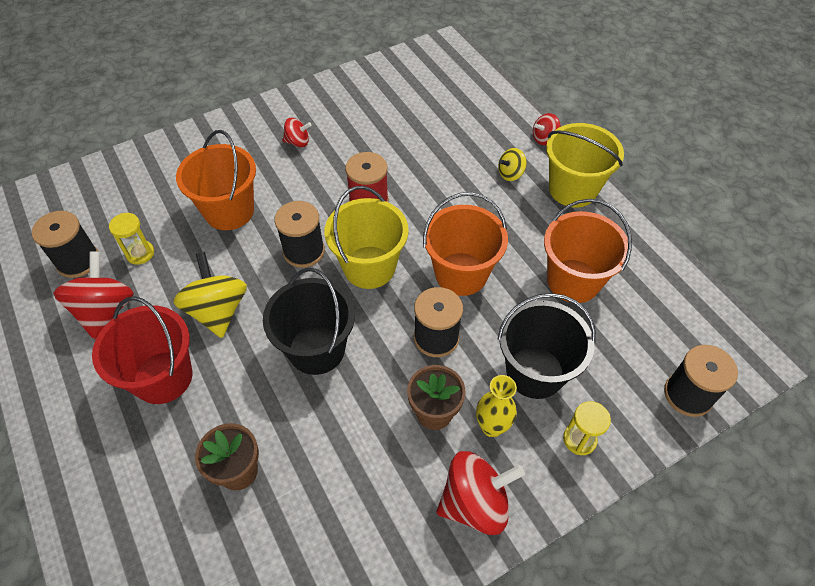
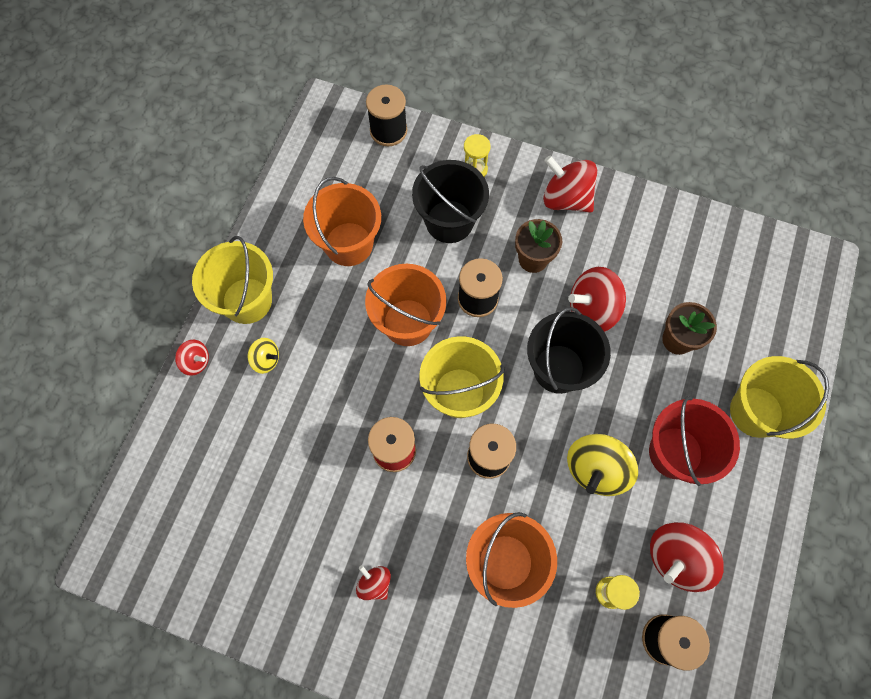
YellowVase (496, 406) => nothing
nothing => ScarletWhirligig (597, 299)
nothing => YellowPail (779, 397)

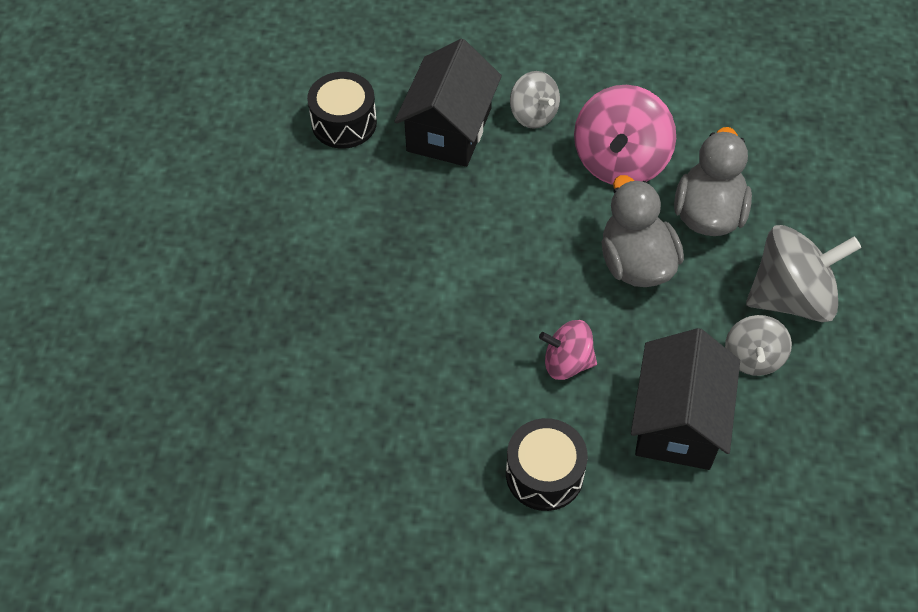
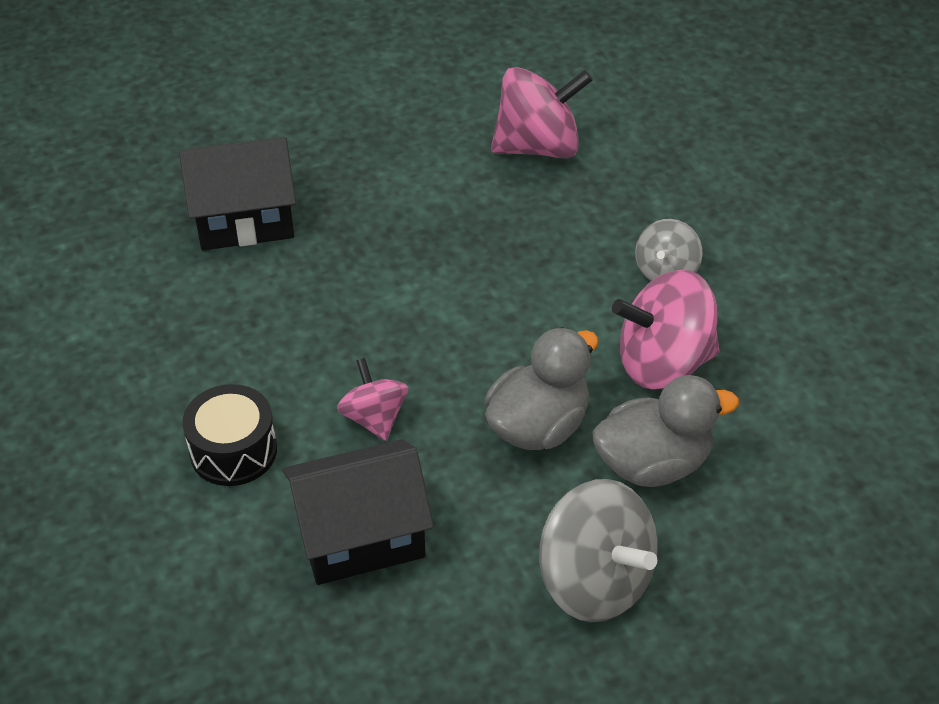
AshGreyWhirligig (758, 345) => nothing
EbonyCottage (448, 103) => EbonyCottage (237, 193), relocated
EbonySnareDrum (342, 110) => PinkWhirligig (542, 112)

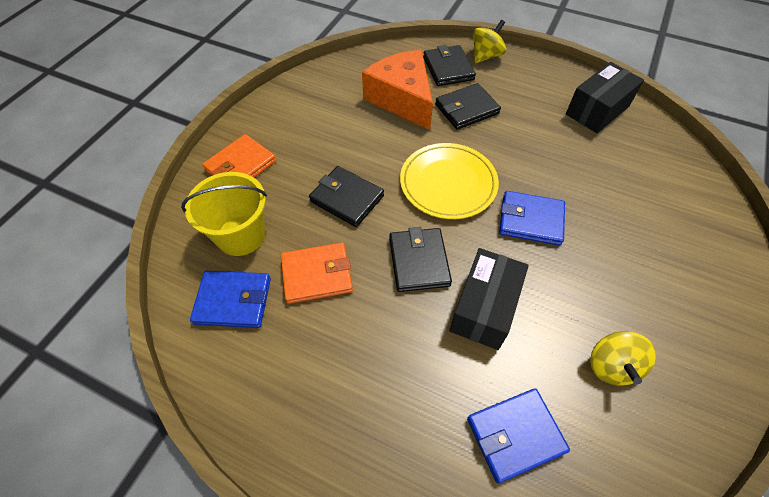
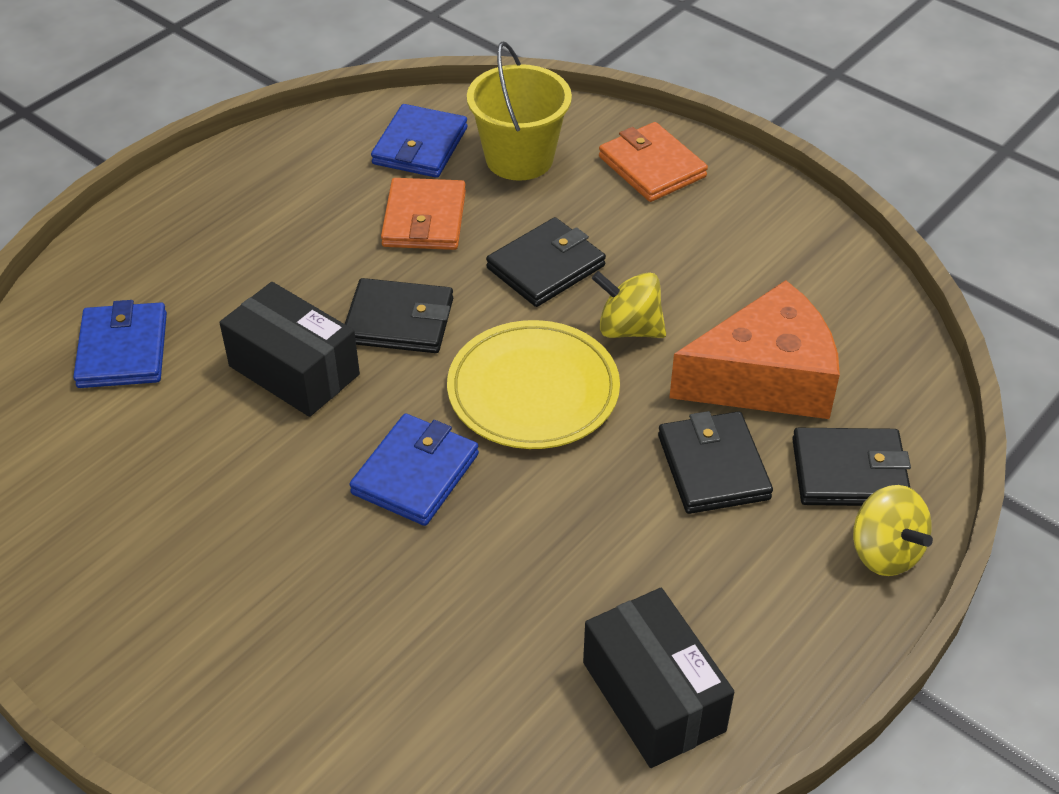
YellowWhirligig (623, 358) => YellowWhirligig (629, 304), relocated

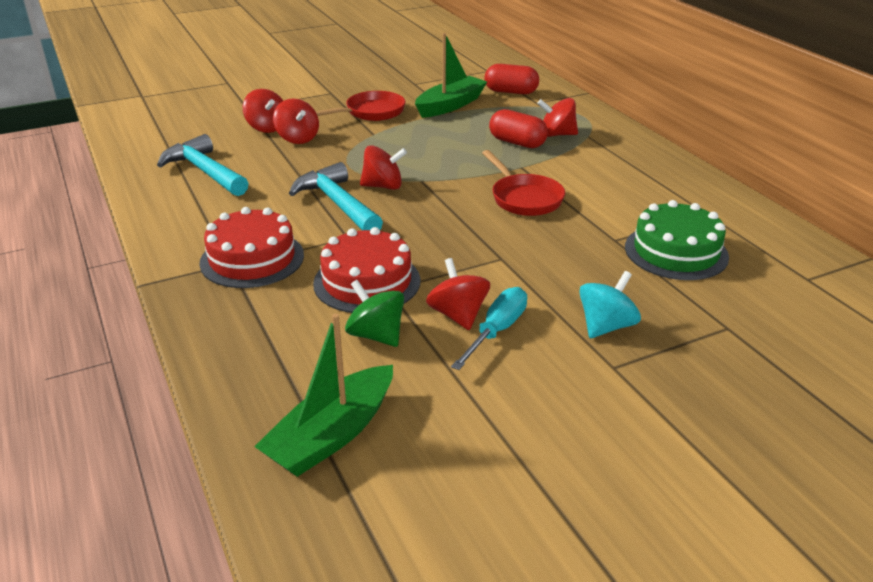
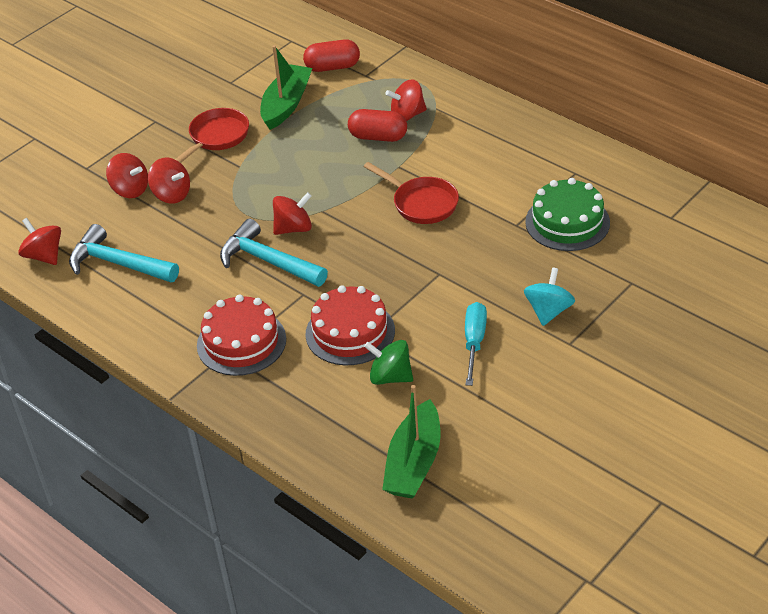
ScarletWhirligig (458, 294) => ScarletWhirligig (39, 241), relocated

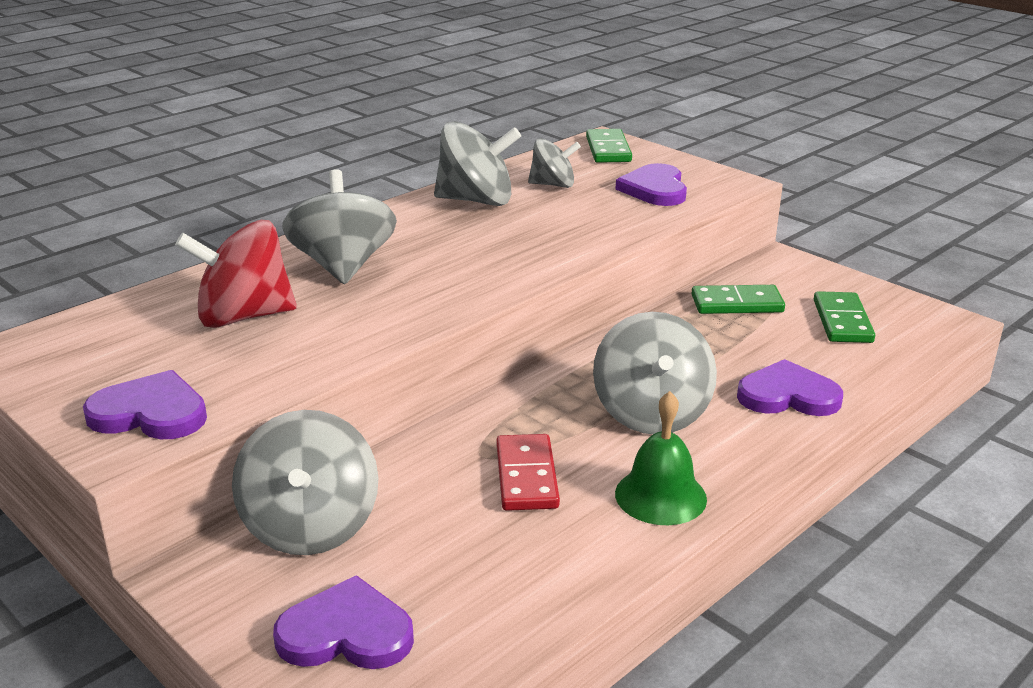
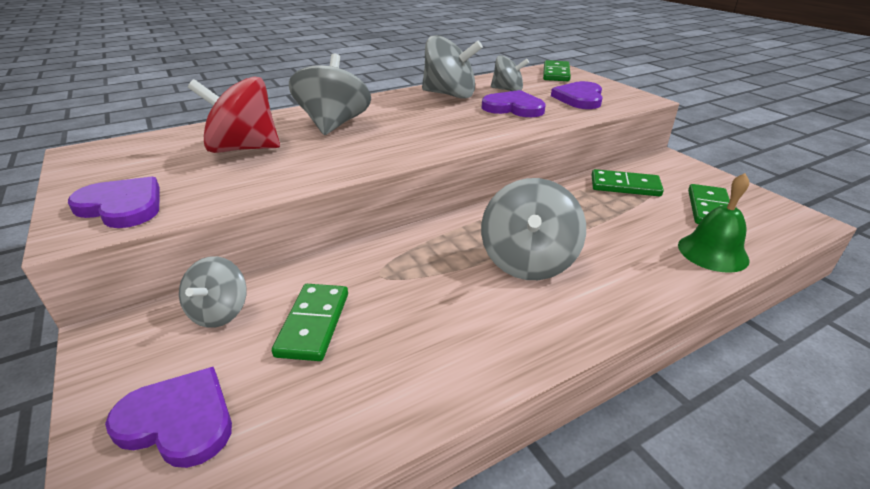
ScarletDominoTile (528, 472) => nothing
nothing => LeafGreenDominoTile (310, 322)
LeafGreenSchoolBell (661, 458) => LeafGreenSchoolBell (714, 223), relocated
RoyalPurpleHeart (790, 387) => RoyalPurpleHeart (514, 103), relocated
AshGreyWhirligig (305, 482) => AshGreyWhirligig (213, 292), x0.61

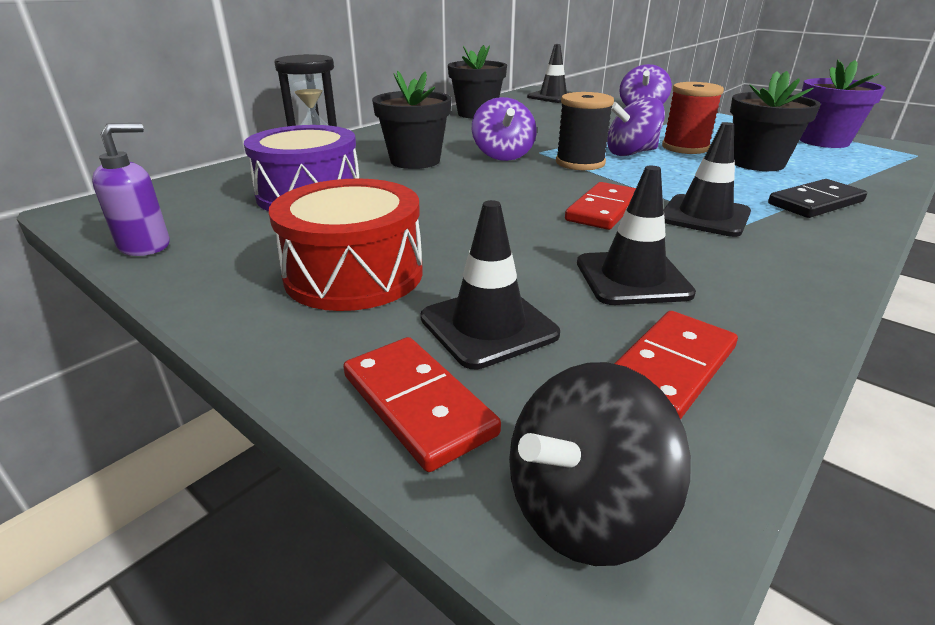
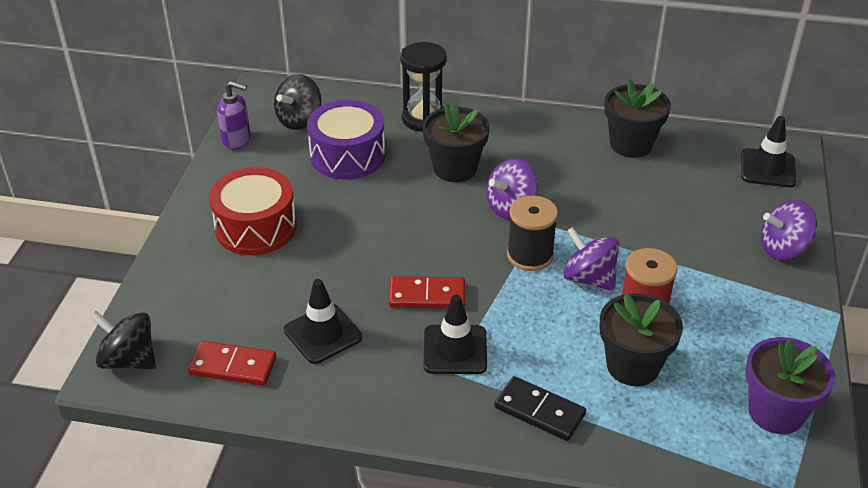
ScarletDominoTile (422, 404) => nothing
EbonyTrafficCone (490, 284) => nothing
nothing => EbonyWhirligig (298, 102)

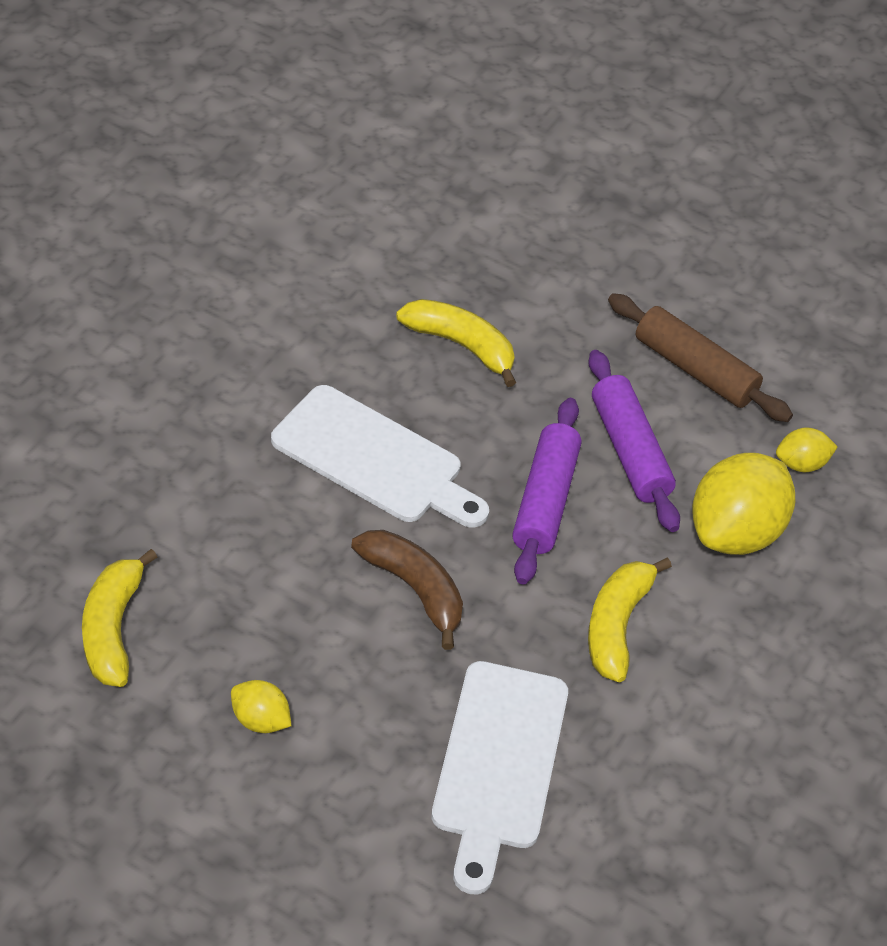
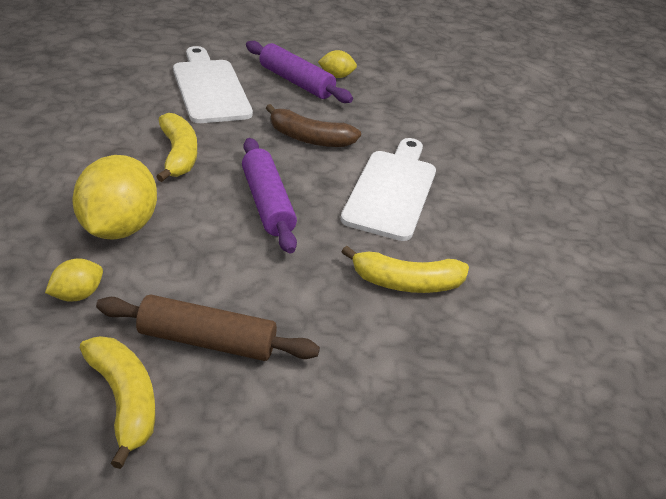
YellowBanana (119, 618) => YellowBanana (117, 402), relocated
RoyalPurpleDoughRoller (634, 441) => RoyalPurpleDoughRoller (299, 72), relocated
WhiteCuttingBoard (380, 456) => WhiteCuttingBoard (388, 189), 105 degrees clockwise

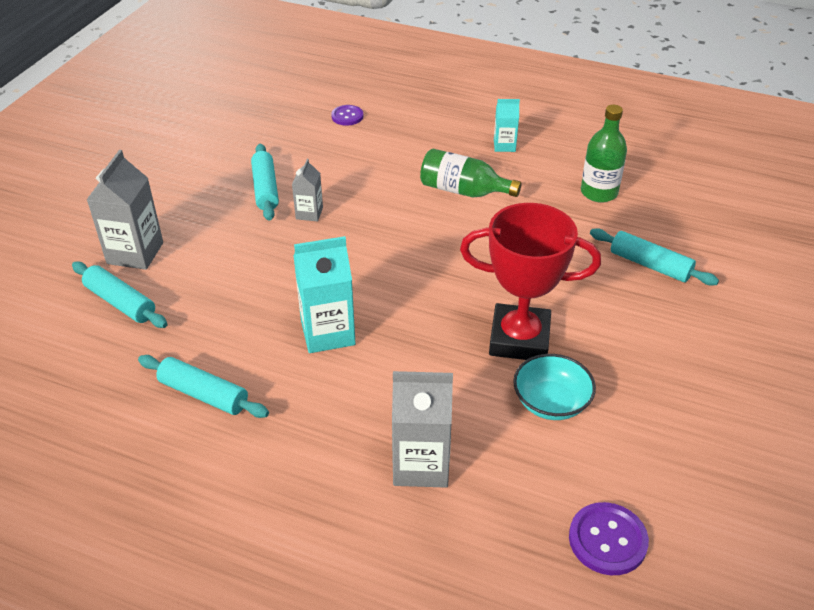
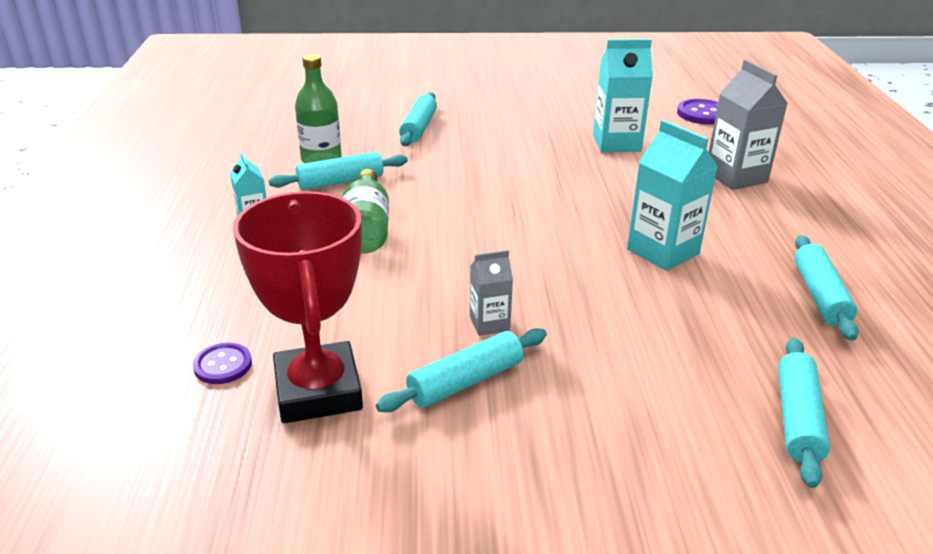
AshGreyCarton (125, 210) => nothing
nothing => TurquoiseDoughRoller (338, 171)
ScarletPrizeCup (530, 281) => ScarletPrizeCup (298, 307), relocated
TurquoiseDeepDish (554, 387) => TurquoiseCarton (623, 95)

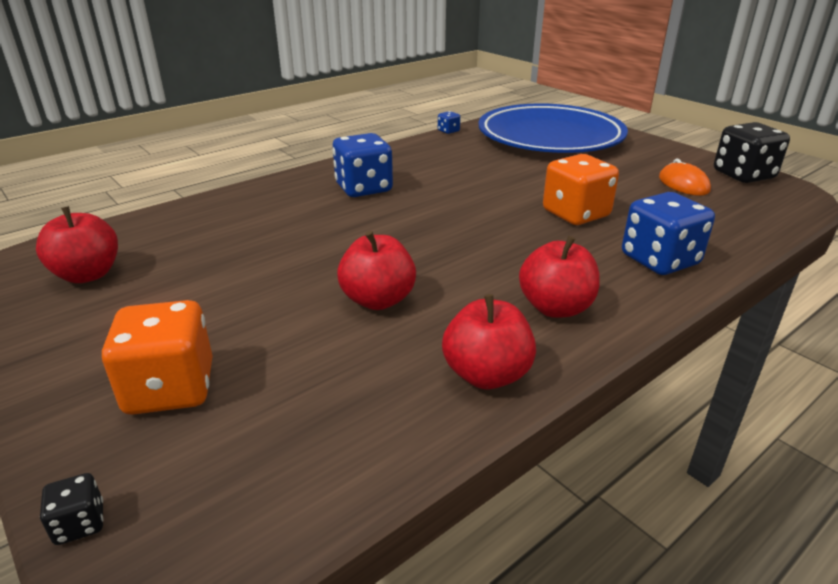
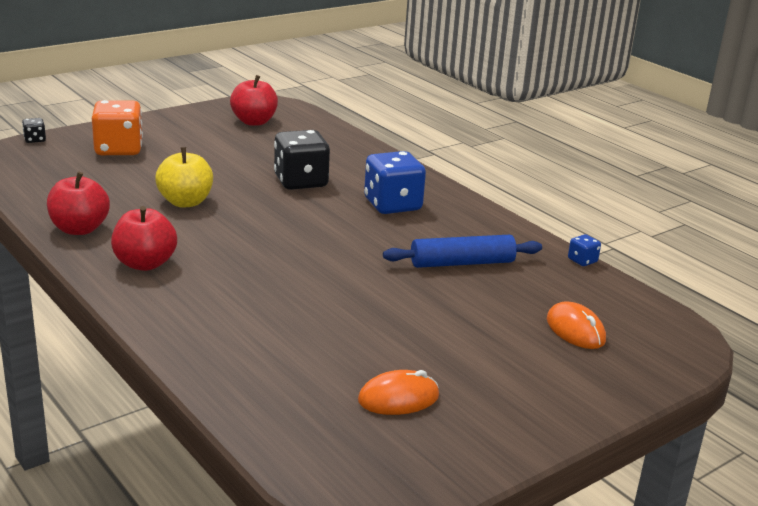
OrangeColouredDie (581, 189) => nothing
RoyalBlueDie (668, 233) => nothing
nothing => RoyalBlueDoughRoller (462, 251)
EbonyDie (752, 152) => EbonyDie (302, 160), relocated
RoyalBlueDinnerPlate (553, 128) => OrangeColouredMouse (576, 325)
ScarletToyApple (376, 270) => YellowToyApple (184, 177)

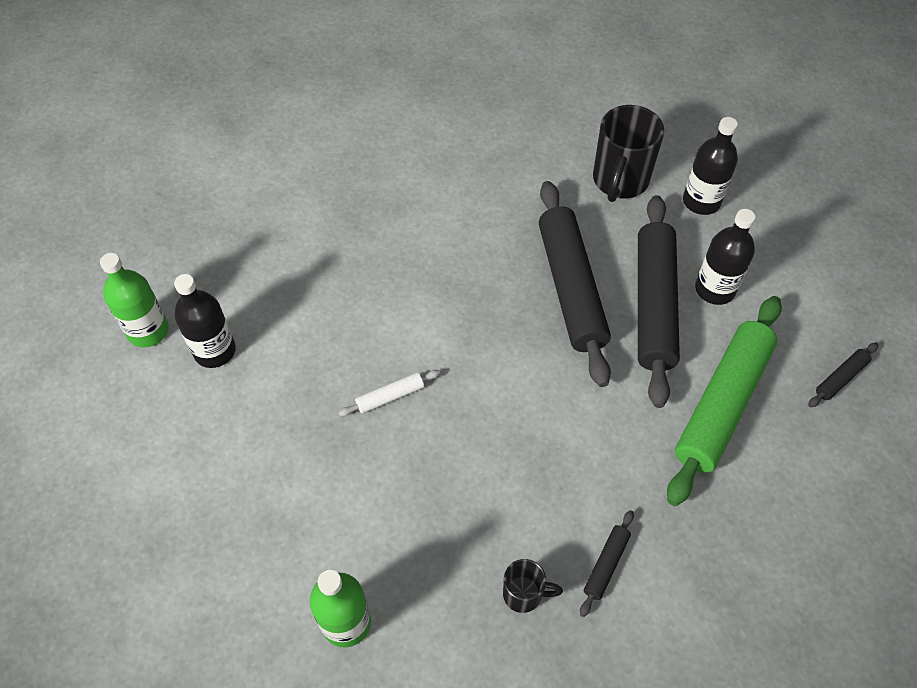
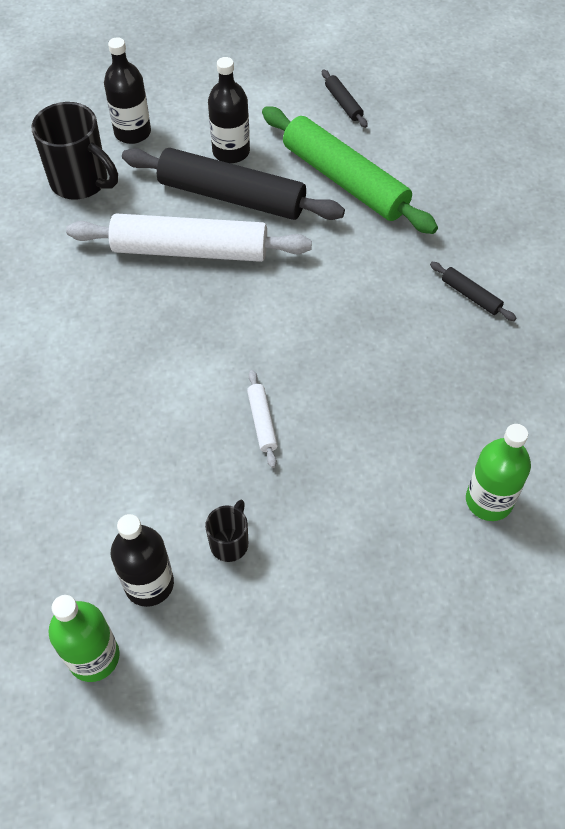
EbonyTeaMug (533, 586) => EbonyTeaMug (226, 531), relocated
EbonyDoughRoller (575, 284) => WhiteDoughRoller (189, 237)

